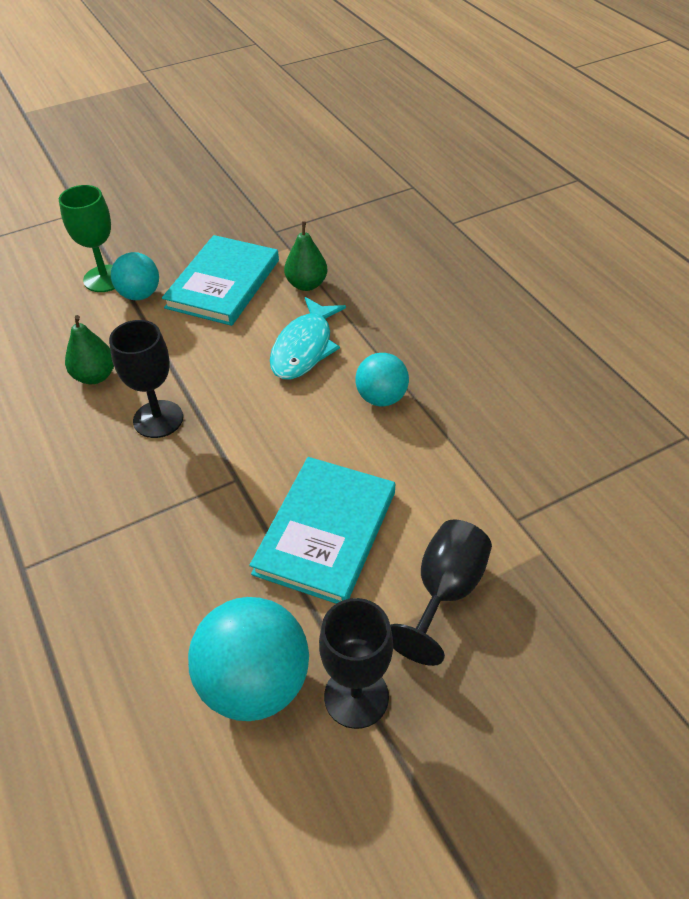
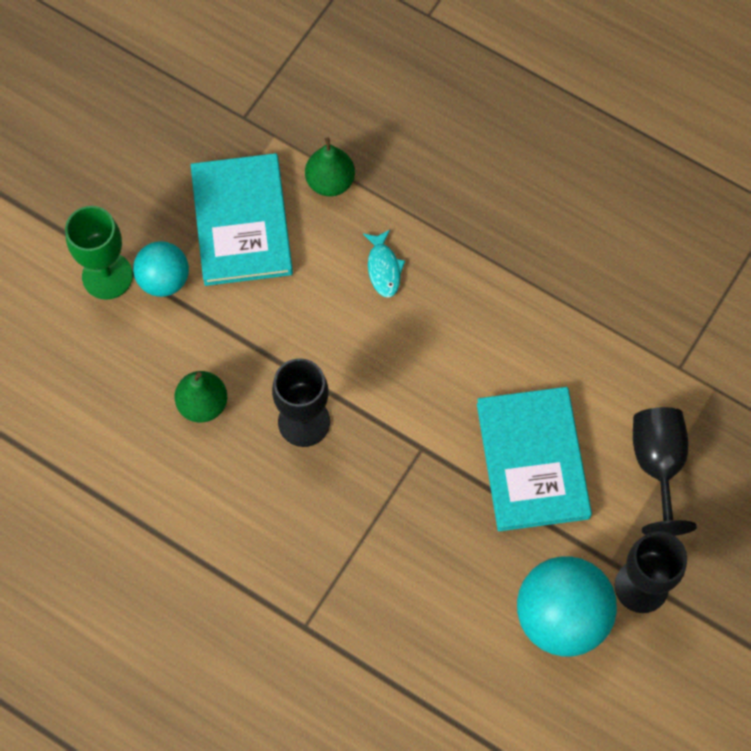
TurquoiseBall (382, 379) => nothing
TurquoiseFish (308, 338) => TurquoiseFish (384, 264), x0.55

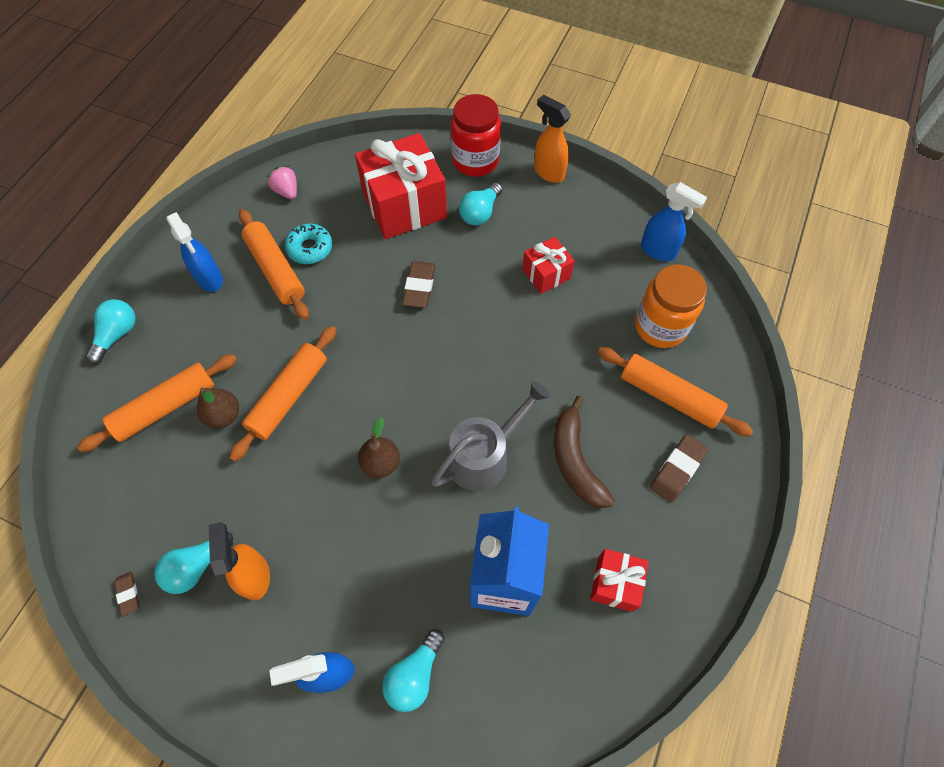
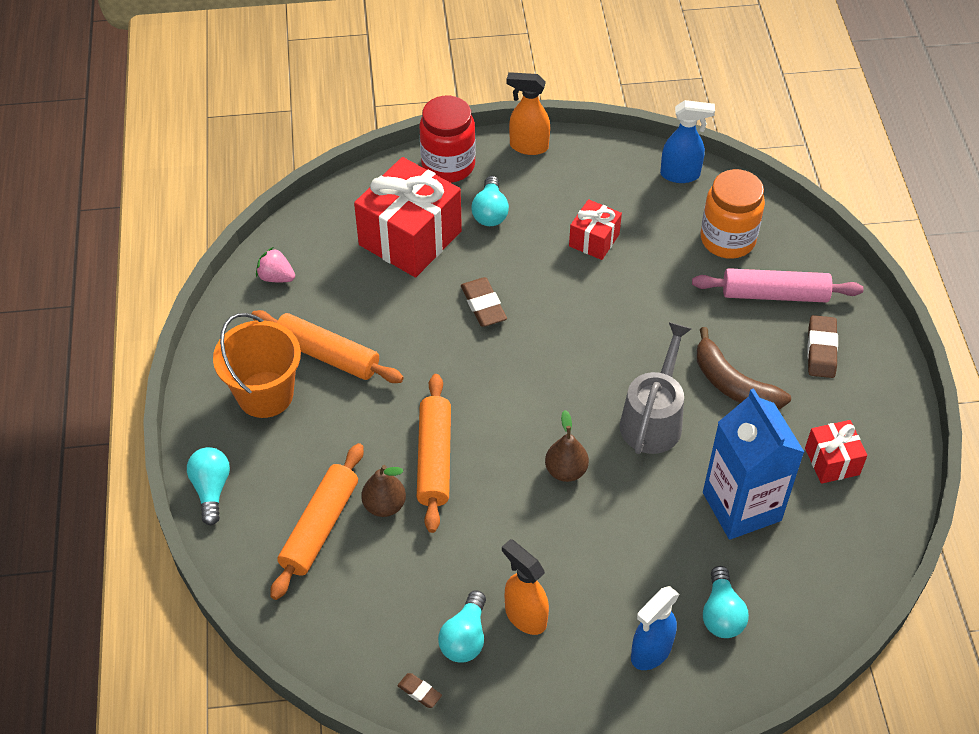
TurquoiseDonut (308, 244) => nothing
RoyalBlueSprayer (194, 252) => OrangeColouredPail (257, 365)
OrangeColouredDoughRoller (675, 392) => PinkDoughRoller (777, 285)

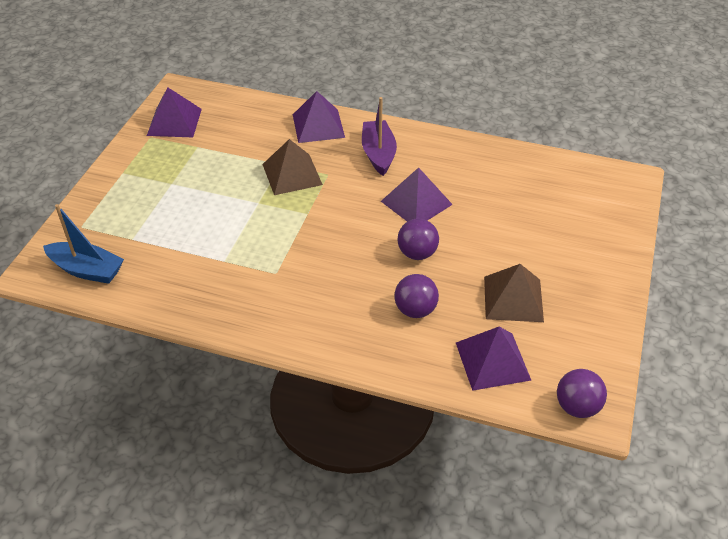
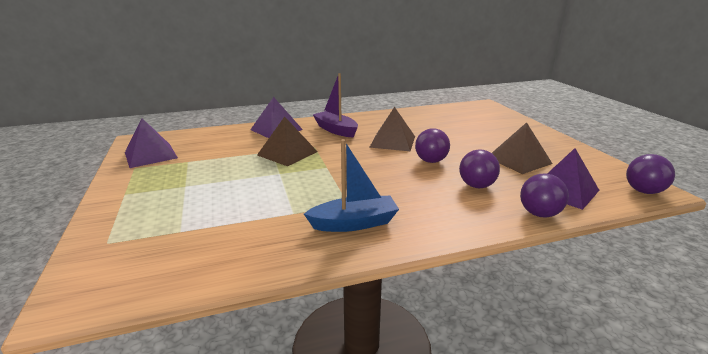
nothing => RoyalPurpleBall (544, 195)
RoyalBlueBoat (83, 244) => RoyalBlueBoat (351, 185), relocated
RoyalPurpleSolidPyramid (417, 194) => BrownSolidPyramid (392, 129)

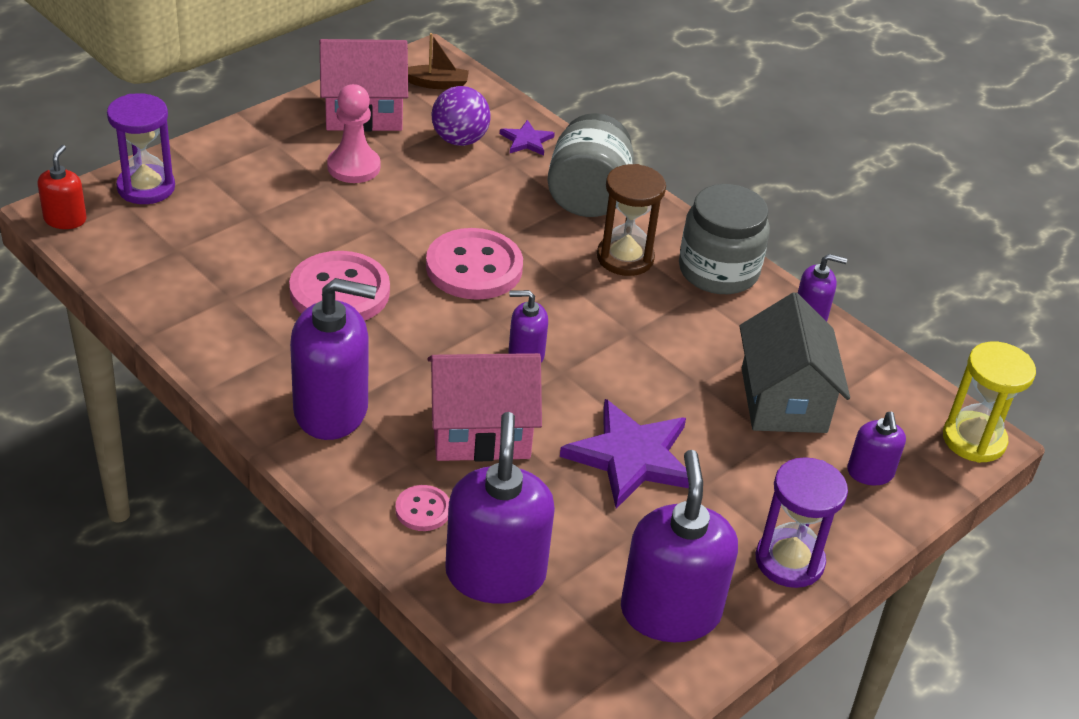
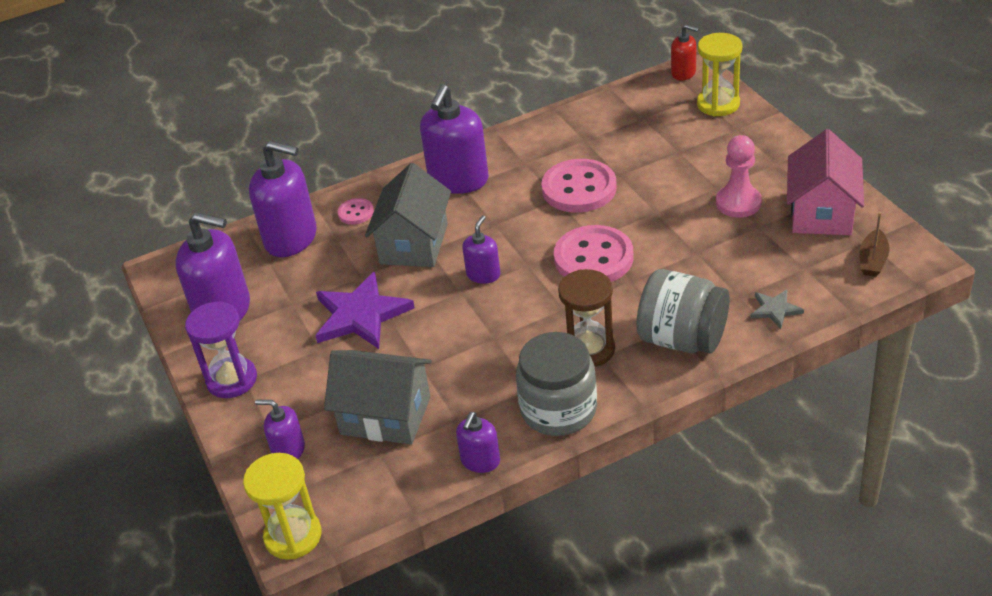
RoyalPurpleBall (461, 116) => nothing
RoyalPurpleHourglass (141, 148) => YellowHourglass (720, 74)
PinkCottage (484, 407) => AshGreyCottage (408, 215)
RoyalPurpleFivePointedStar (527, 138) => AshGreyFivePointedStar (777, 309)

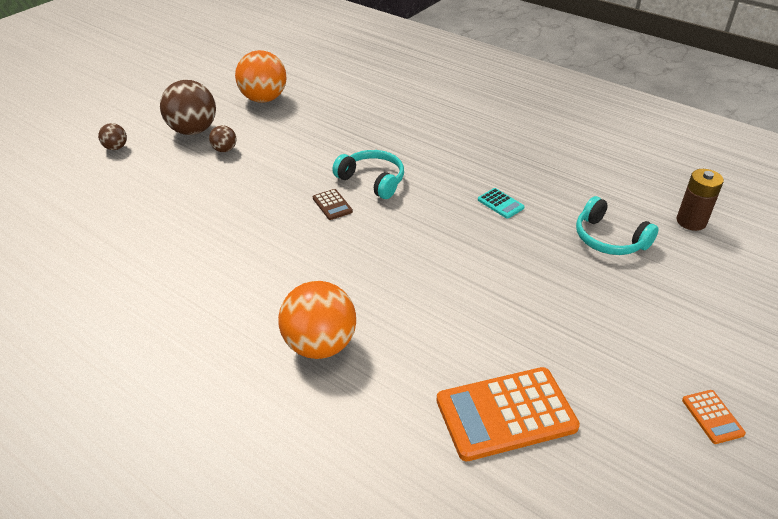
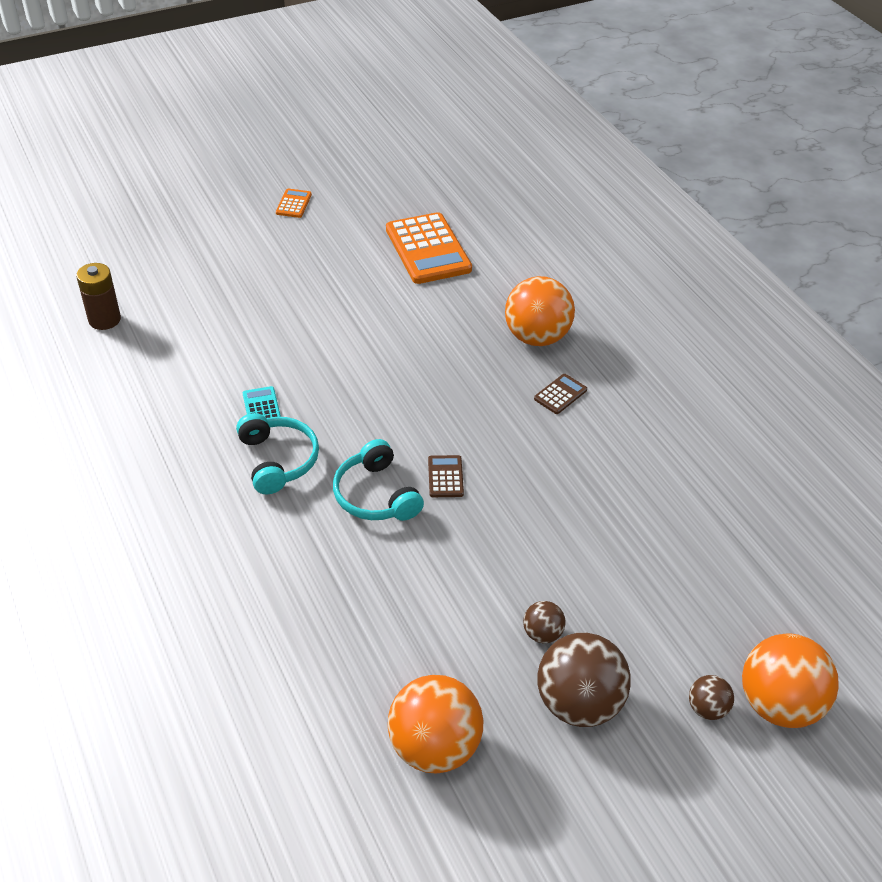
nothing => BrownCalculator (560, 394)
nothing => OrangeColouredBall (790, 680)
TurquoiseOverEarHeadphones (617, 225) => TurquoiseOverEarHeadphones (277, 453), relocated
OrangeColouredCalculator (508, 414) => OrangeColouredCalculator (429, 248), 60 degrees clockwise

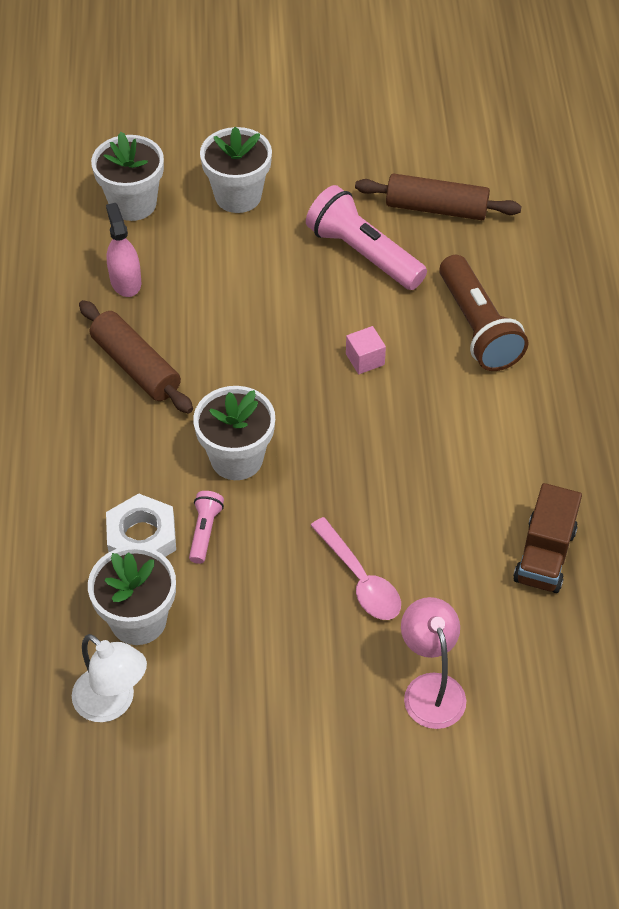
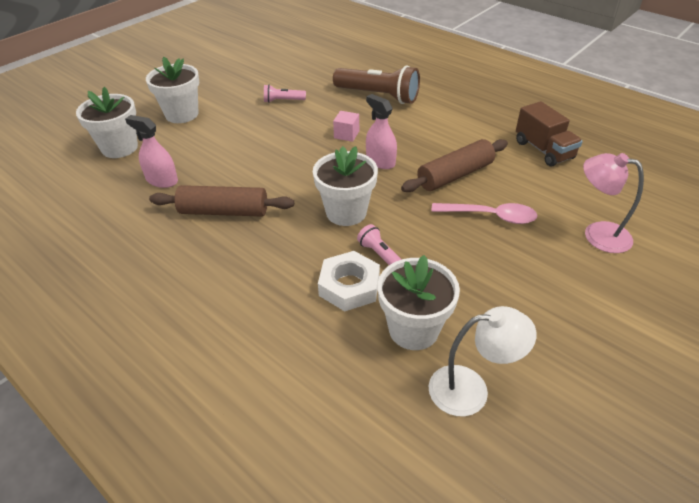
nothing => PinkSprayer (381, 131)
BrownDoughRoller (438, 197) => BrownDoughRoller (454, 165), relocated
PinkFlashlight (366, 237) => PinkFlashlight (285, 93), x0.49

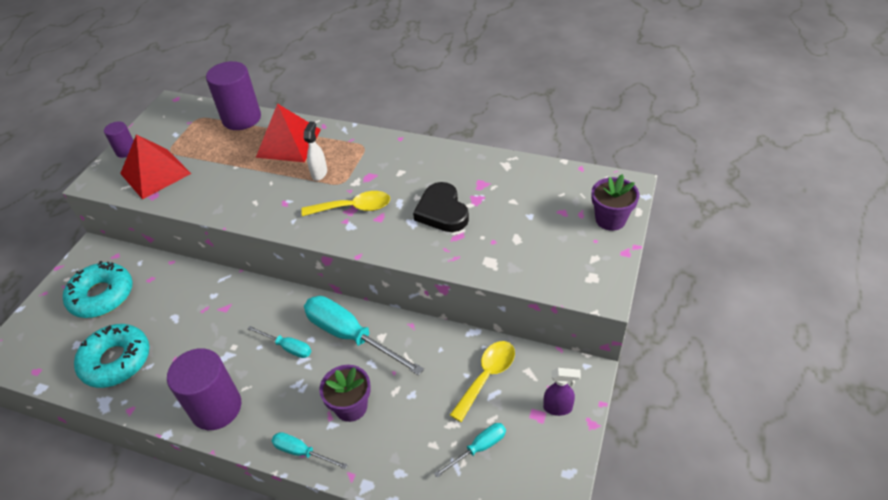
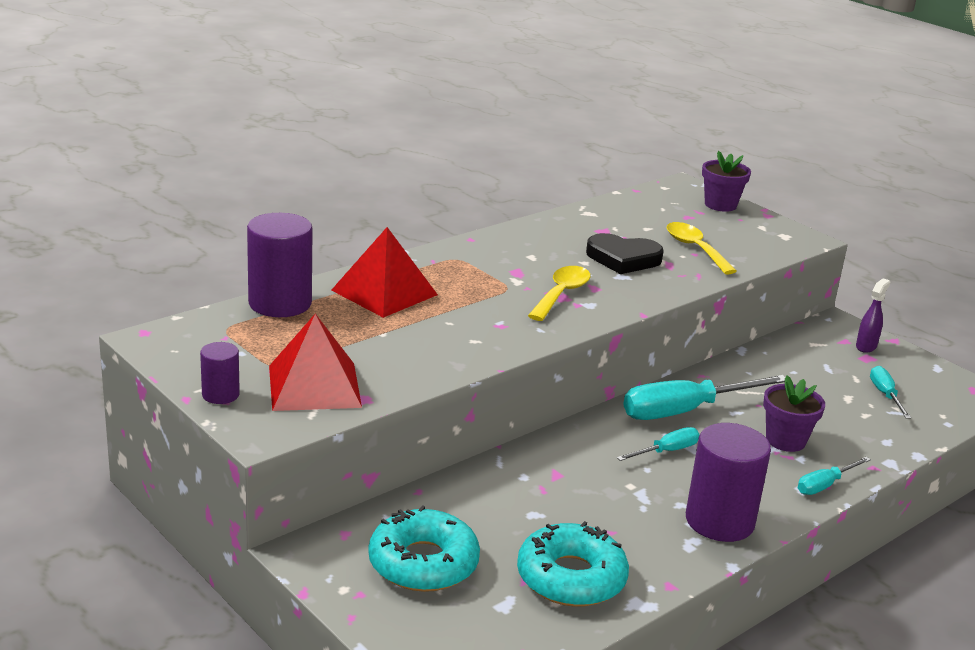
WhiteSprayer (315, 151) => nothing
YellowTablespoon (482, 381) => YellowTablespoon (702, 248), relocated

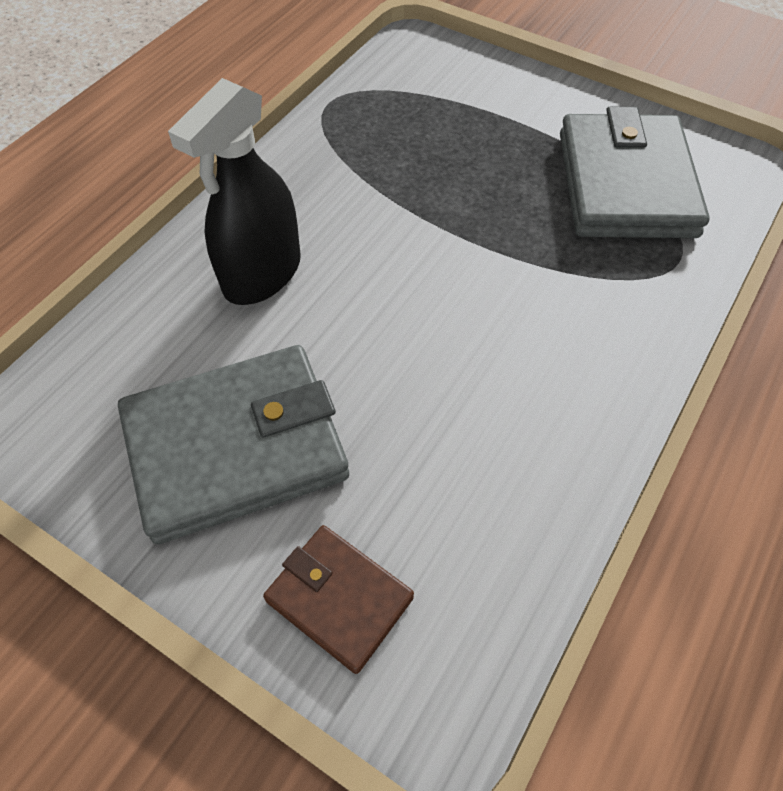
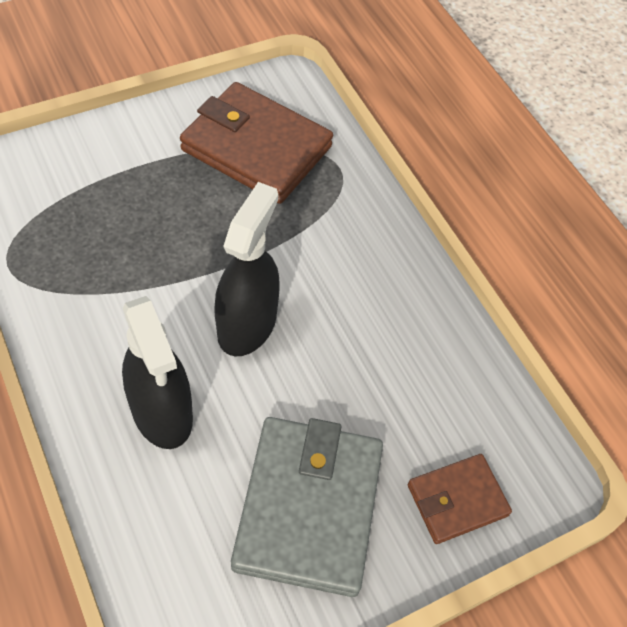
nothing => EbonySprayer (247, 269)
AshGreyBillfold (635, 172) => BrownBillfold (256, 143)

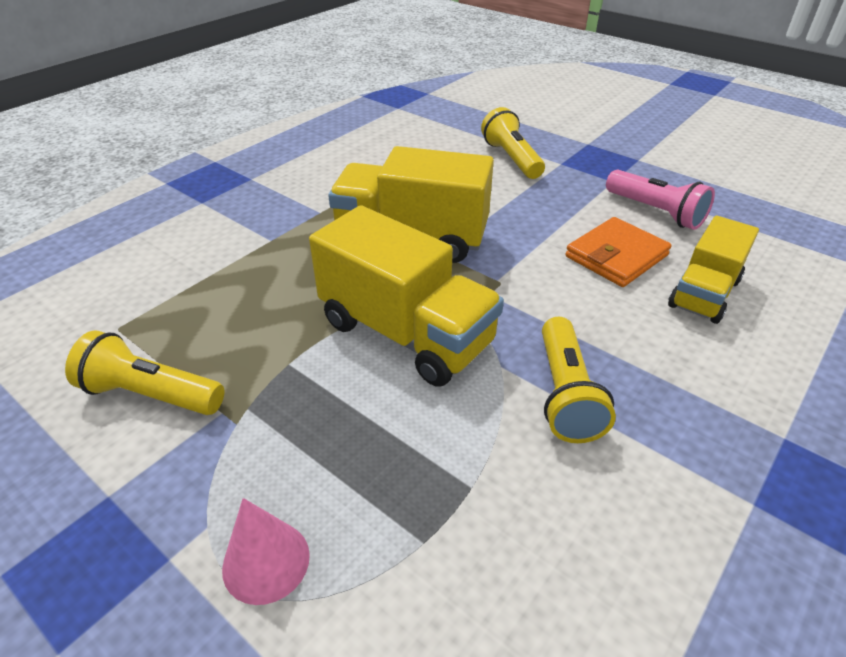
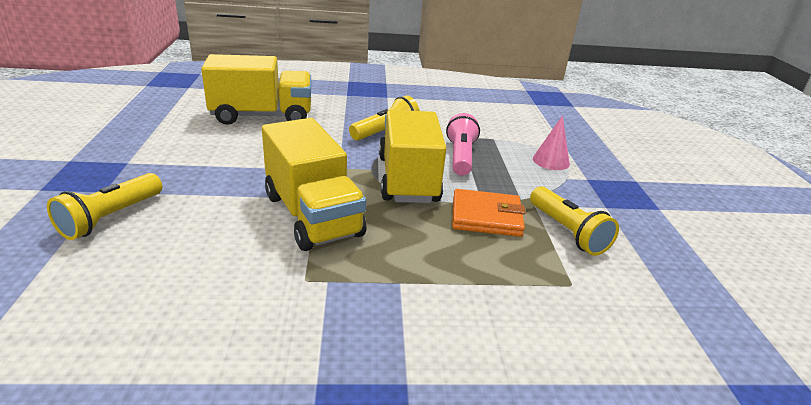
OrangeColouredBillfold (618, 252) => OrangeColouredBillfold (488, 213), relocated
PinkFlashlight (660, 200) => PinkFlashlight (463, 144), relocated
YellowLorry (713, 270) => YellowLorry (256, 89), x1.58

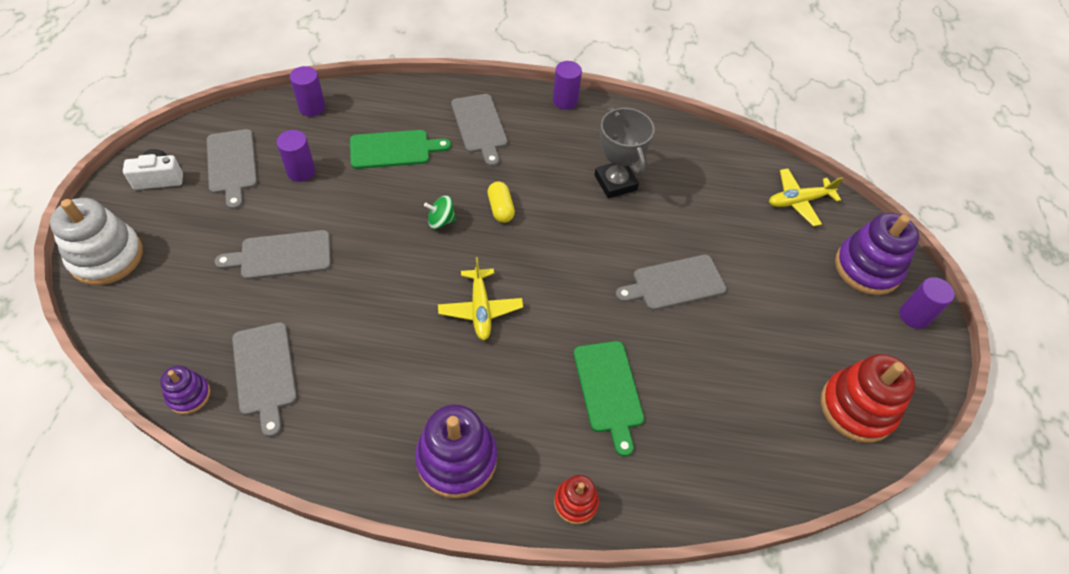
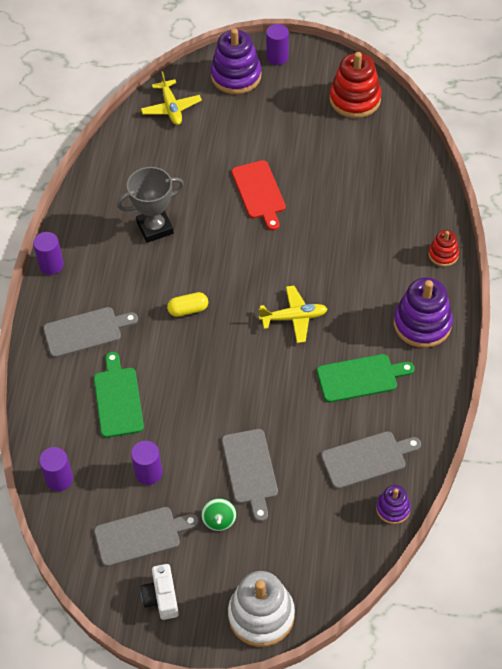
LeafGreenWhirligig (440, 212) => LeafGreenWhirligig (218, 514), relocated
LeafGreenCuttingBoard (609, 399) => LeafGreenCuttingBoard (366, 378), relocated
AshGreyCuttingBoard (671, 282) => ScarletCuttingBoard (259, 195)

